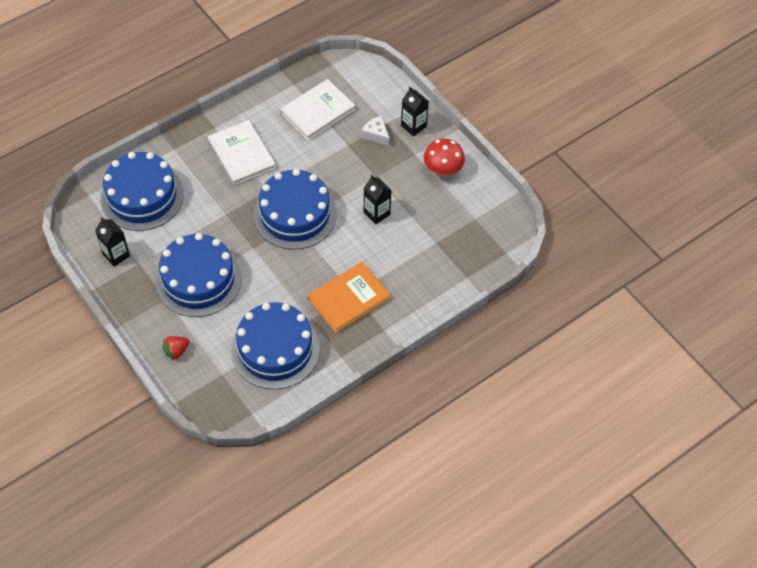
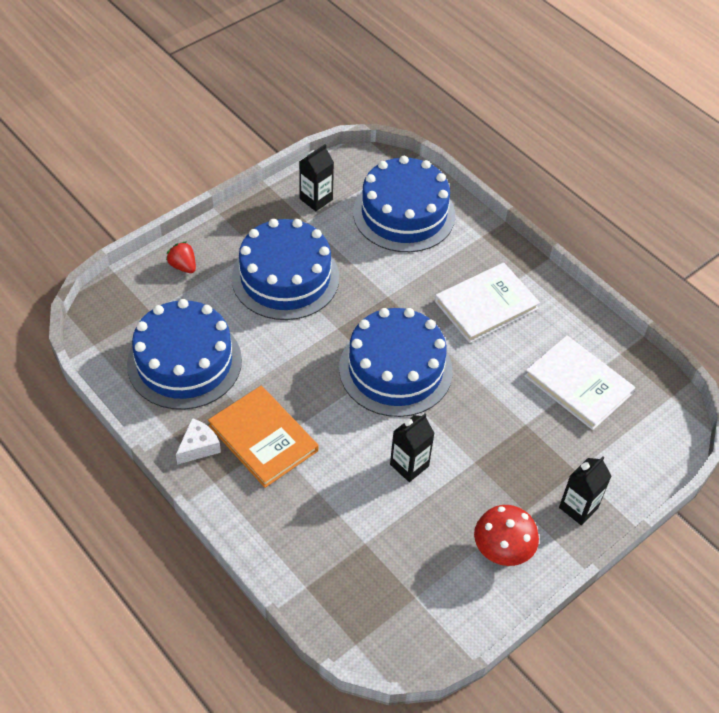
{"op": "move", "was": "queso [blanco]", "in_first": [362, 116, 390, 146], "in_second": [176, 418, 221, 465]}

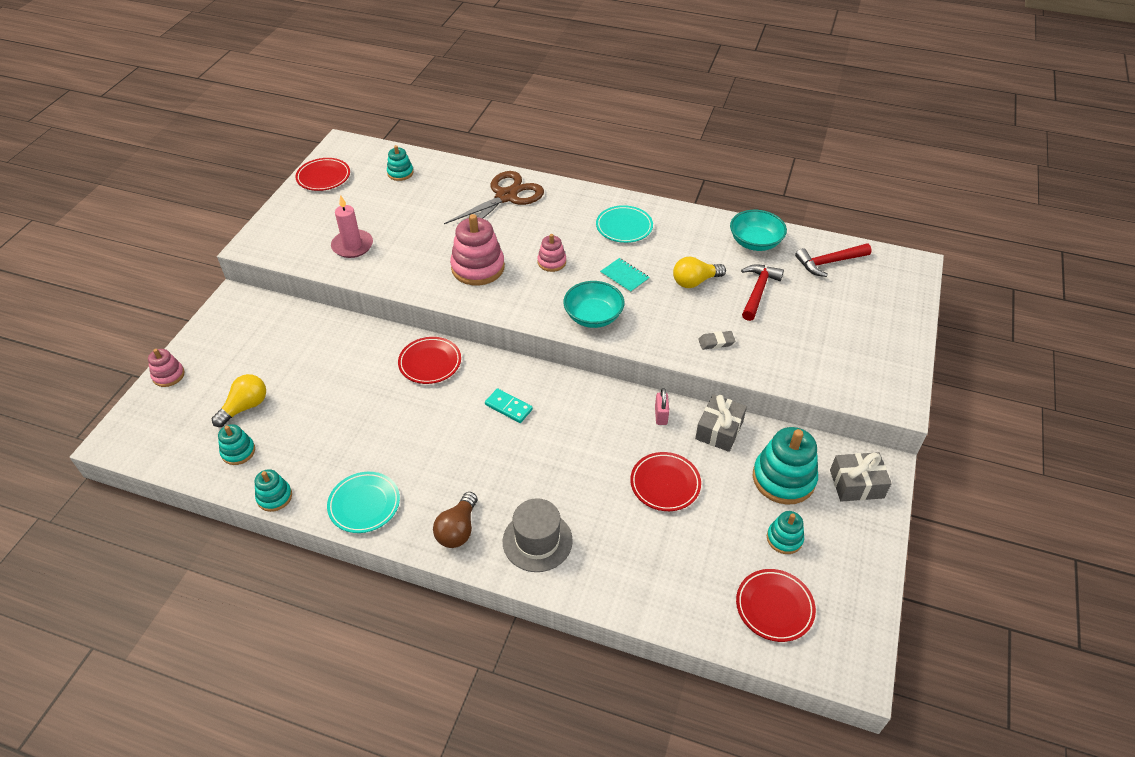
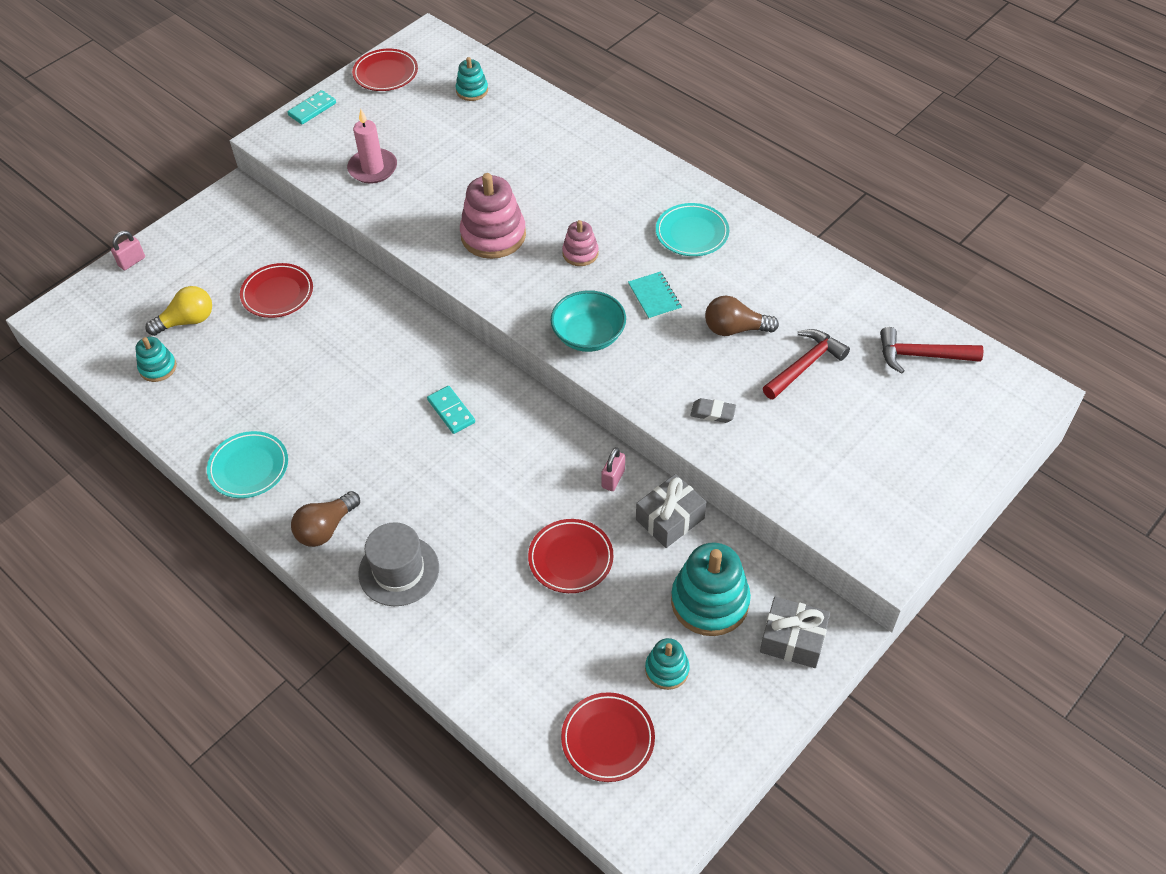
{"op": "delete", "was": "tijeras [marrón]", "in_first": [444, 171, 544, 224]}
{"op": "delete", "was": "cuenco [turquesa]", "in_first": [730, 210, 787, 251]}
{"op": "recolor", "was": "bombilla [amarillo]", "now": "bombilla [marrón]", "in_first": [673, 257, 726, 288], "in_second": [705, 295, 779, 336]}
{"op": "move", "was": "plato [rojo]", "in_first": [398, 337, 461, 384], "in_second": [240, 263, 313, 318]}
{"op": "replace", "was": "juguete apilable [rosa]", "now": "candado [rosa]", "in_first": [148, 349, 185, 387], "in_second": [111, 231, 145, 270]}
{"op": "delete", "was": "juguete apilable [turquesa]", "in_first": [254, 469, 292, 512]}
{"op": "insert", "now": "ficha de dominó [turquesa]", "in_second": [287, 90, 336, 124]}

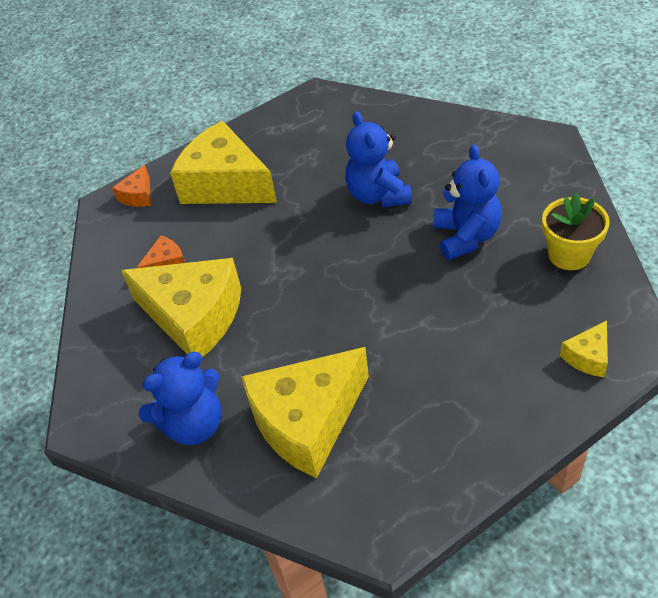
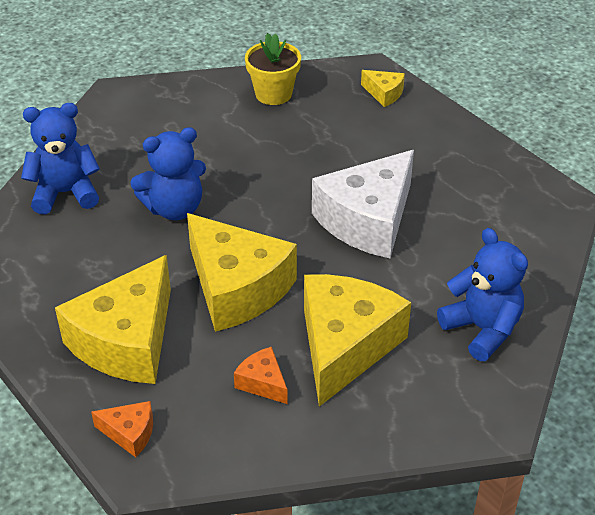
{"op": "move", "was": "osito [azul]", "in_first": [434, 145, 502, 260], "in_second": [21, 103, 100, 214]}
{"op": "move", "was": "queso [amarillo]", "in_first": [241, 347, 369, 478], "in_second": [187, 213, 297, 332]}
{"op": "insert", "now": "queso [blanco]", "in_second": [312, 150, 414, 258]}

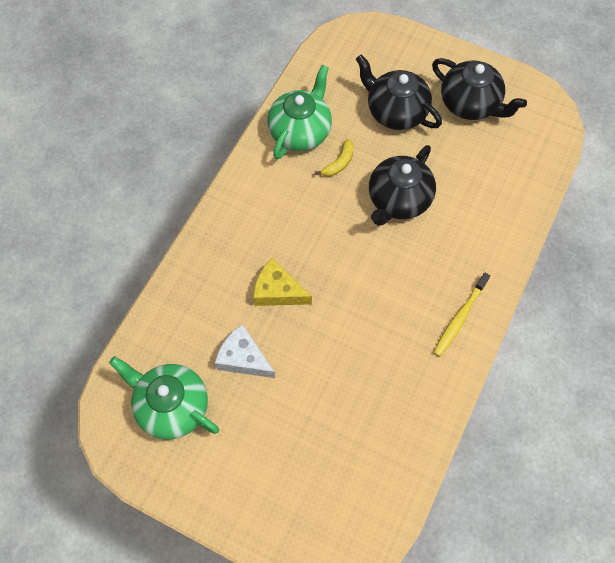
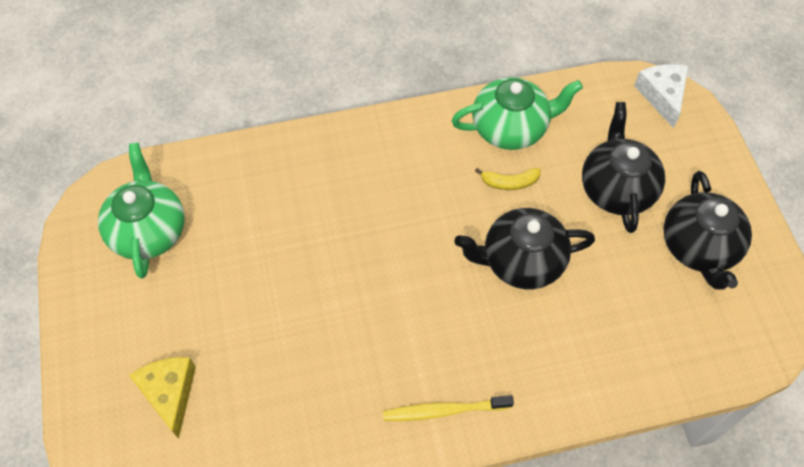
{"op": "move", "was": "queso [amarillo]", "in_first": [253, 258, 312, 306], "in_second": [129, 357, 196, 439]}
{"op": "move", "was": "queso [blanco]", "in_first": [215, 324, 275, 378], "in_second": [634, 64, 689, 128]}

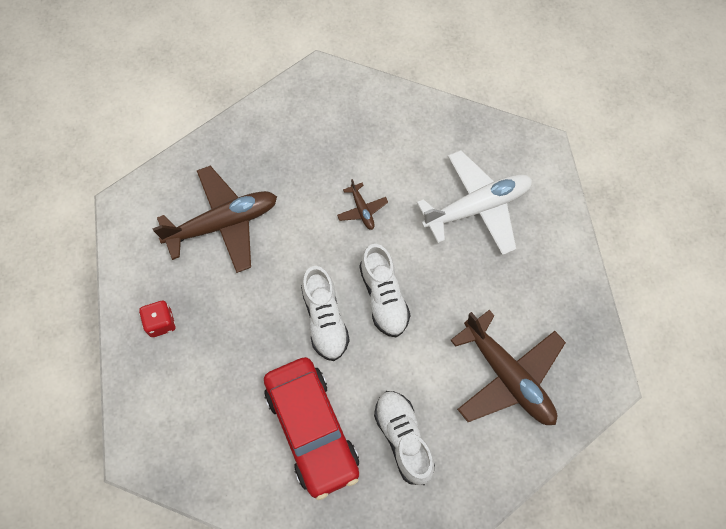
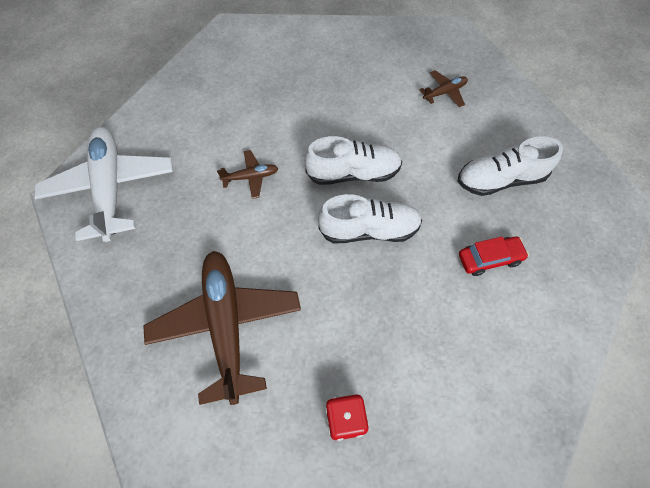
{"op": "move", "was": "avión [blanco]", "in_first": [417, 150, 532, 255], "in_second": [34, 127, 173, 242]}
{"op": "resize", "was": "avión [marrón]", "in_first": [450, 310, 566, 425], "in_second": [420, 70, 468, 107], "ratio": 0.44}
{"op": "resize", "was": "coche [rojo]", "in_first": [264, 357, 359, 500], "in_second": [459, 236, 529, 276], "ratio": 0.45}

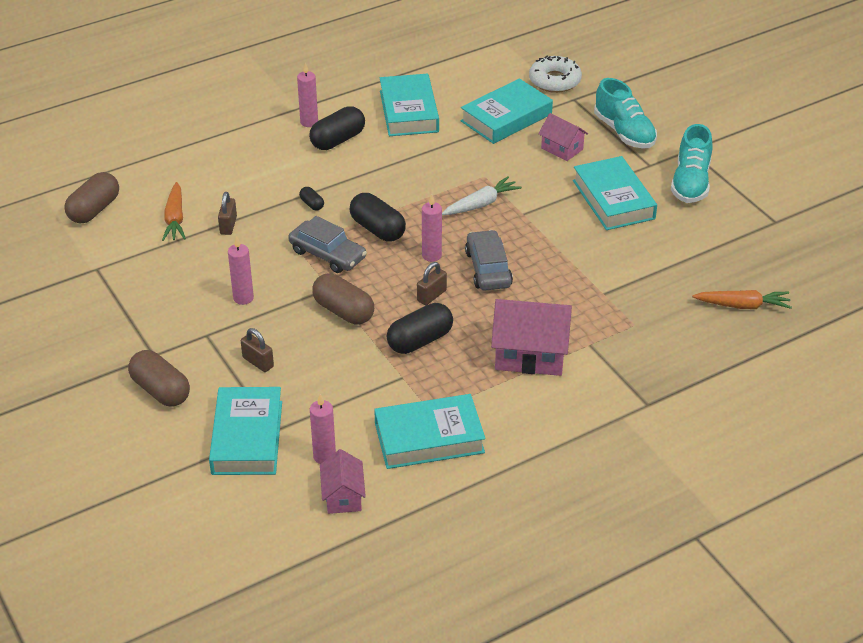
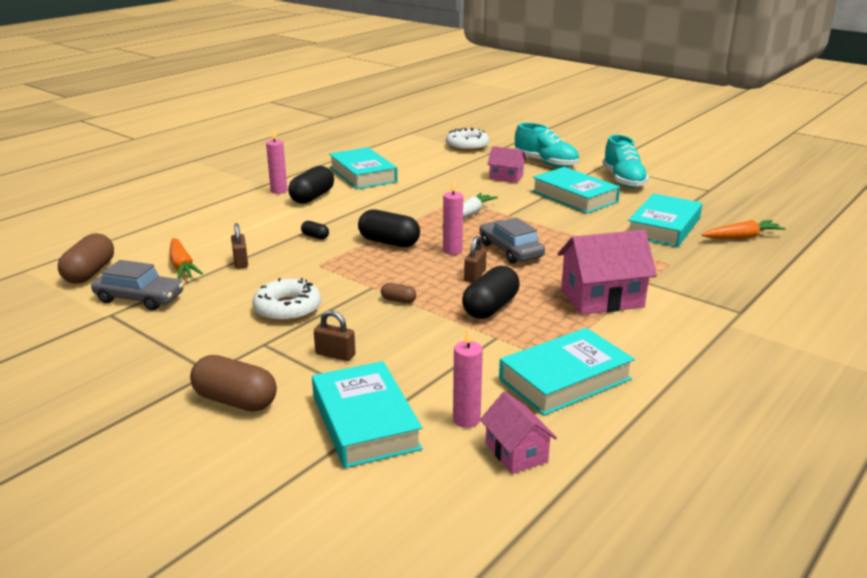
{"op": "move", "was": "libro [turquesa]", "in_first": [461, 78, 553, 144], "in_second": [628, 193, 702, 247]}
{"op": "move", "was": "coche [gris]", "in_first": [288, 216, 367, 273], "in_second": [91, 260, 184, 310]}
{"op": "replace", "was": "vela [rosa]", "now": "rosquilla [blanco]", "in_first": [228, 236, 254, 305], "in_second": [252, 278, 321, 322]}
{"op": "resize", "was": "cápsula [marrón]", "in_first": [312, 273, 374, 325], "in_second": [381, 283, 416, 303], "ratio": 0.49}

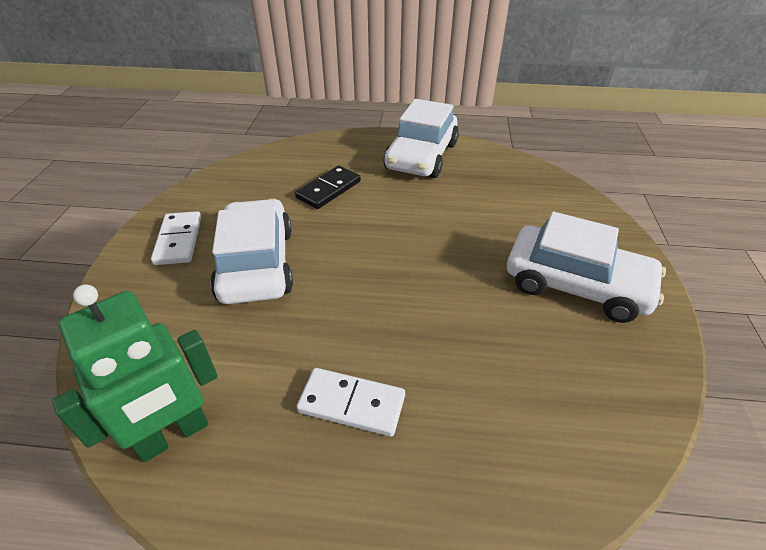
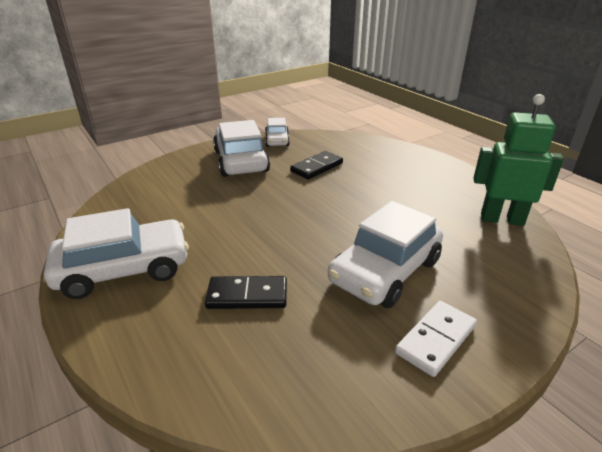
{"op": "delete", "was": "ficha de dominó [blanco]", "in_first": [297, 368, 405, 437]}
{"op": "insert", "now": "coche [blanco]", "in_second": [265, 118, 290, 147]}
{"op": "insert", "now": "ficha de dominó [negro]", "in_second": [290, 151, 343, 180]}

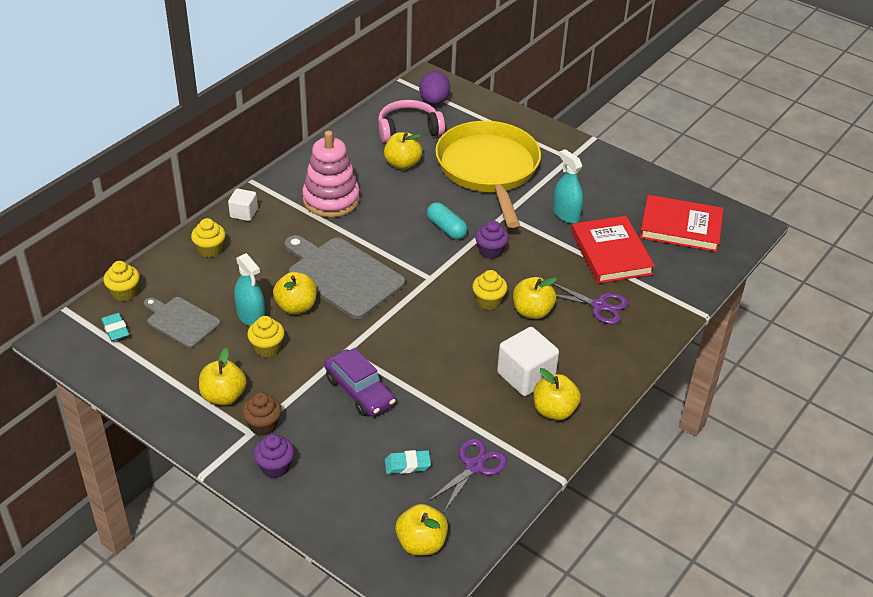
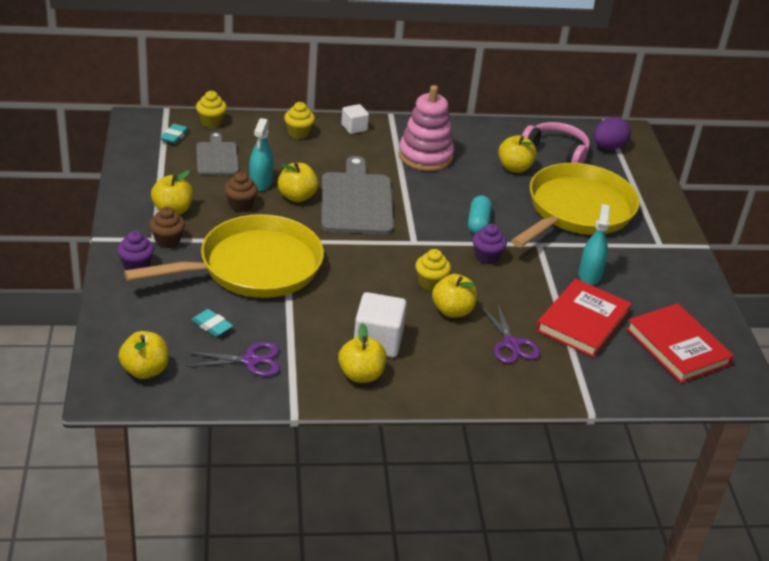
{"op": "recolor", "was": "magdalena [amarillo]", "now": "magdalena [marrón]", "in_first": [247, 316, 285, 357], "in_second": [224, 172, 258, 212]}
{"op": "replace", "was": "coche [morado]", "now": "sartén [amarillo]", "in_first": [324, 348, 396, 416], "in_second": [124, 214, 324, 298]}

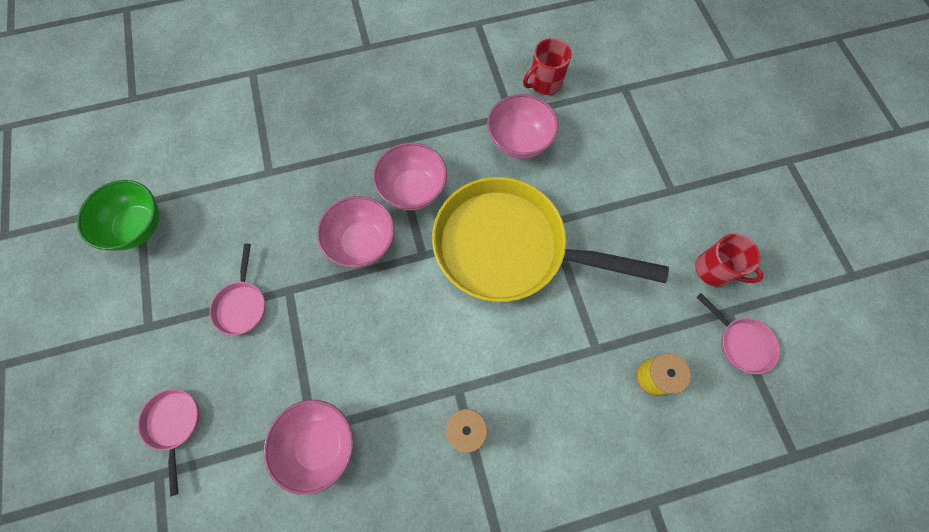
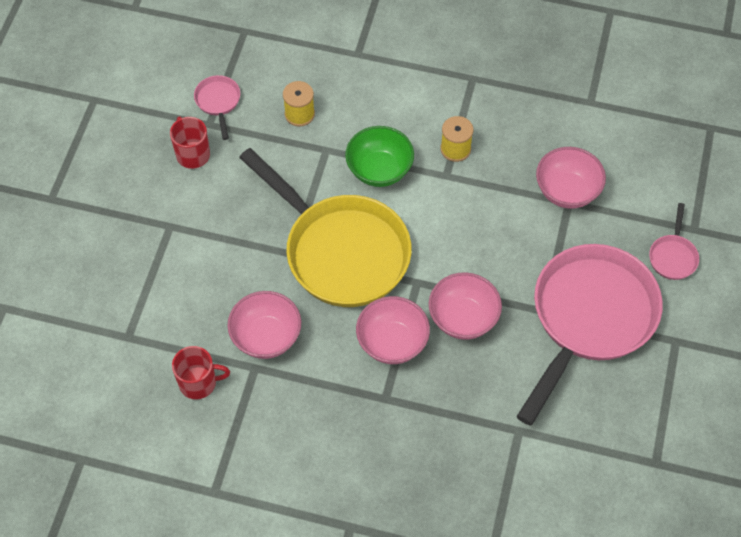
{"op": "move", "was": "cuenco [verde]", "in_first": [77, 180, 159, 250], "in_second": [345, 126, 414, 187]}
{"op": "resize", "was": "sartén [rosa]", "in_first": [209, 244, 266, 335], "in_second": [516, 244, 663, 426], "ratio": 2.5}

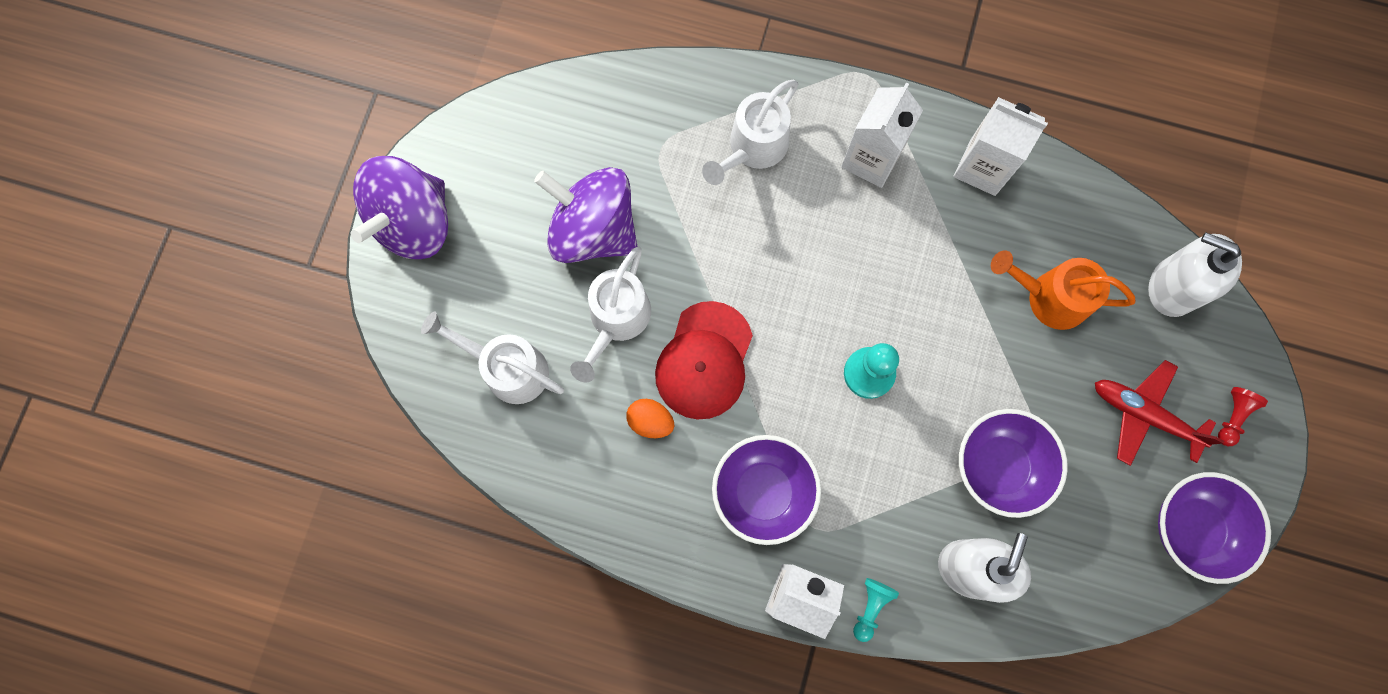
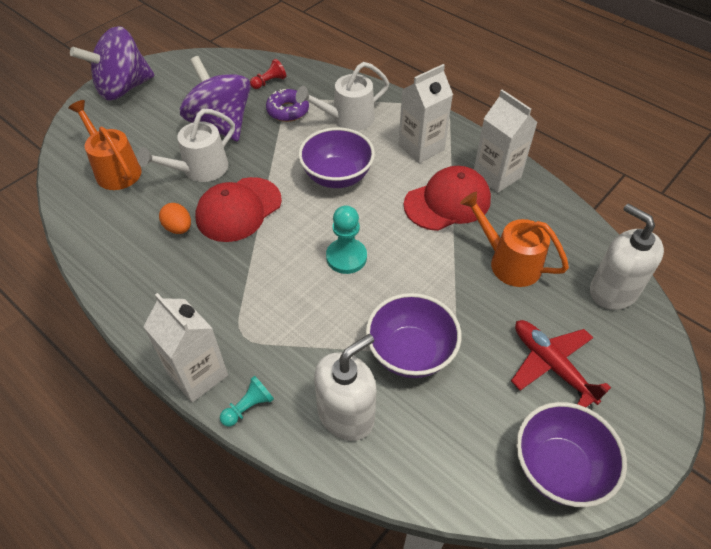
{"op": "recolor", "was": "regadera [blanco]", "now": "regadera [naranja]", "in_first": [421, 311, 564, 404], "in_second": [68, 100, 142, 190]}
{"op": "move", "was": "peón [rojo]", "in_first": [1218, 387, 1268, 446], "in_second": [250, 59, 286, 89]}
{"op": "move", "was": "cuenco [morado]", "in_first": [712, 435, 821, 545], "in_second": [298, 127, 375, 188]}
{"op": "insert", "now": "rosquilla [morado]", "in_second": [266, 89, 309, 122]}
{"op": "insert", "now": "gorra [rojo]", "in_second": [404, 166, 491, 231]}

